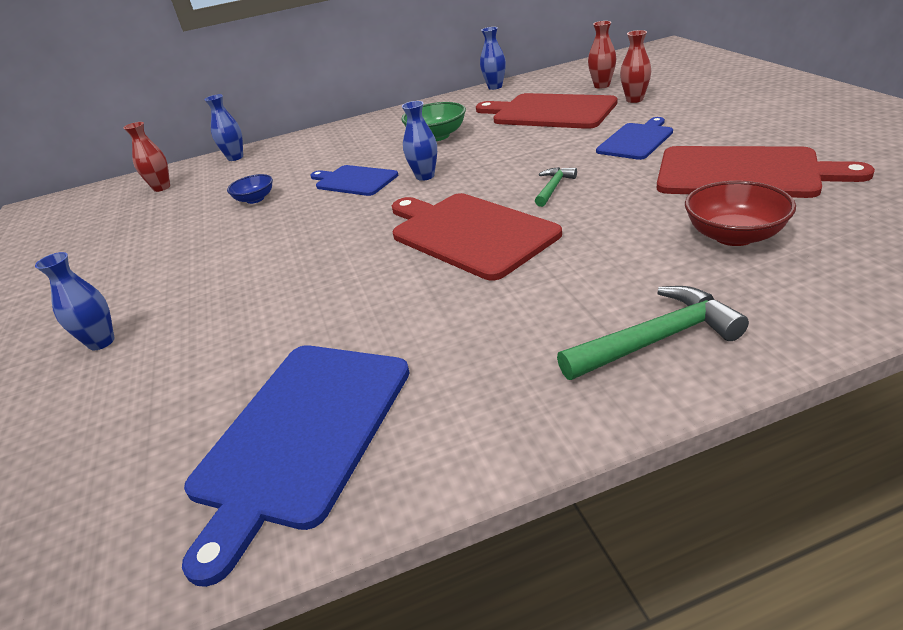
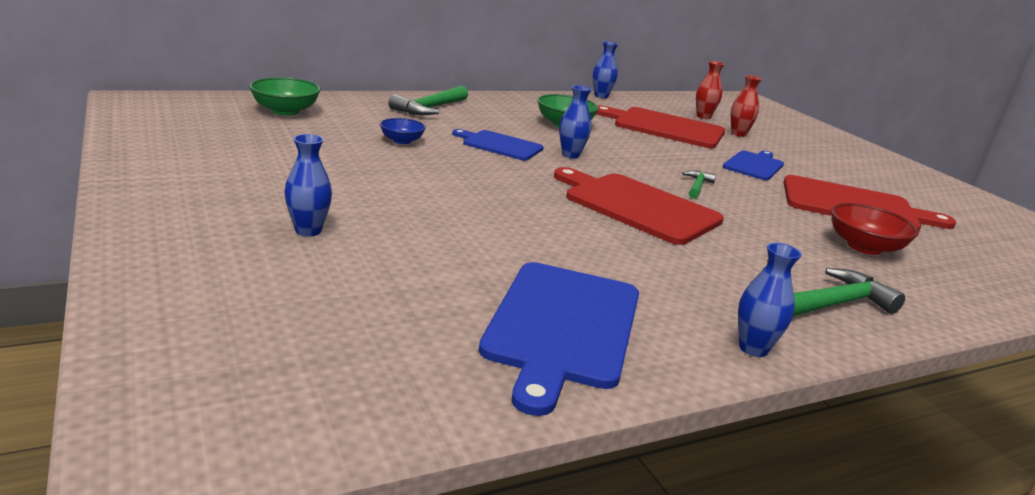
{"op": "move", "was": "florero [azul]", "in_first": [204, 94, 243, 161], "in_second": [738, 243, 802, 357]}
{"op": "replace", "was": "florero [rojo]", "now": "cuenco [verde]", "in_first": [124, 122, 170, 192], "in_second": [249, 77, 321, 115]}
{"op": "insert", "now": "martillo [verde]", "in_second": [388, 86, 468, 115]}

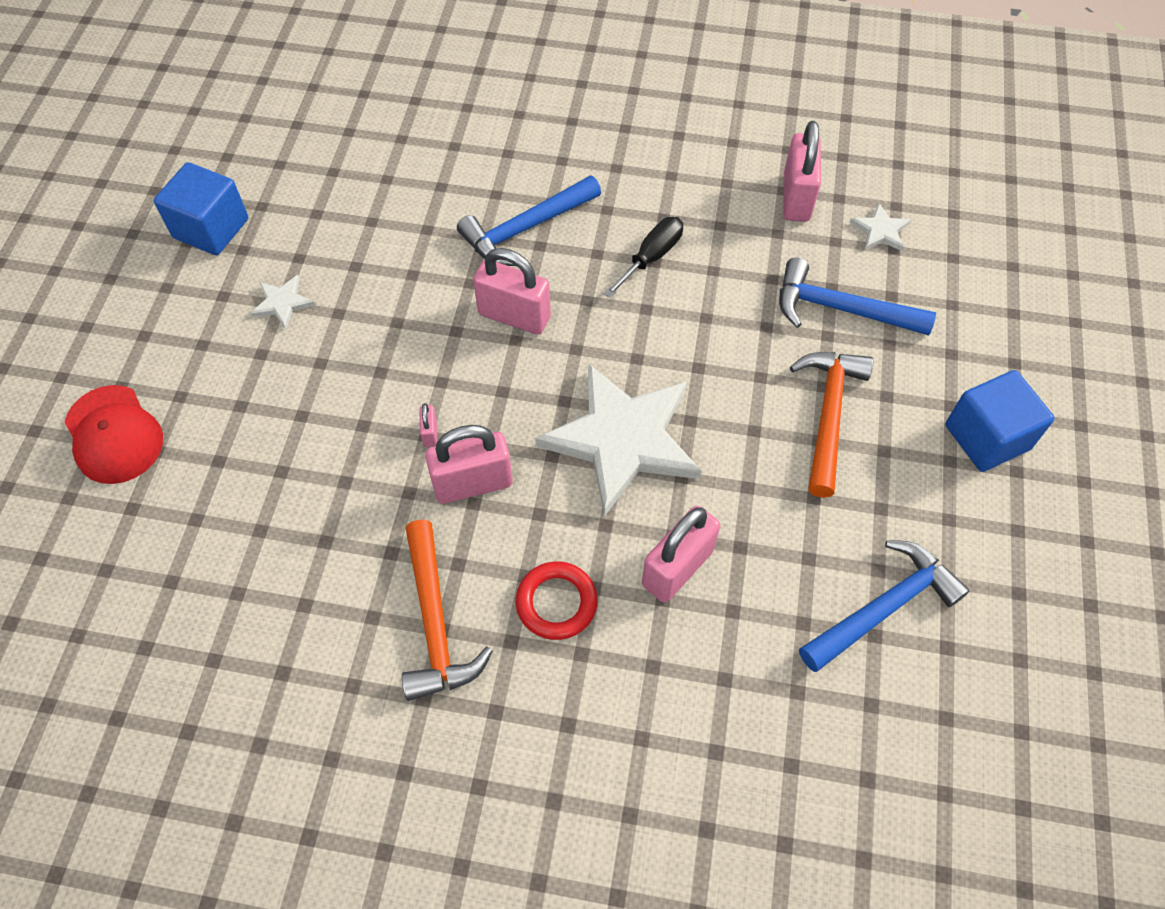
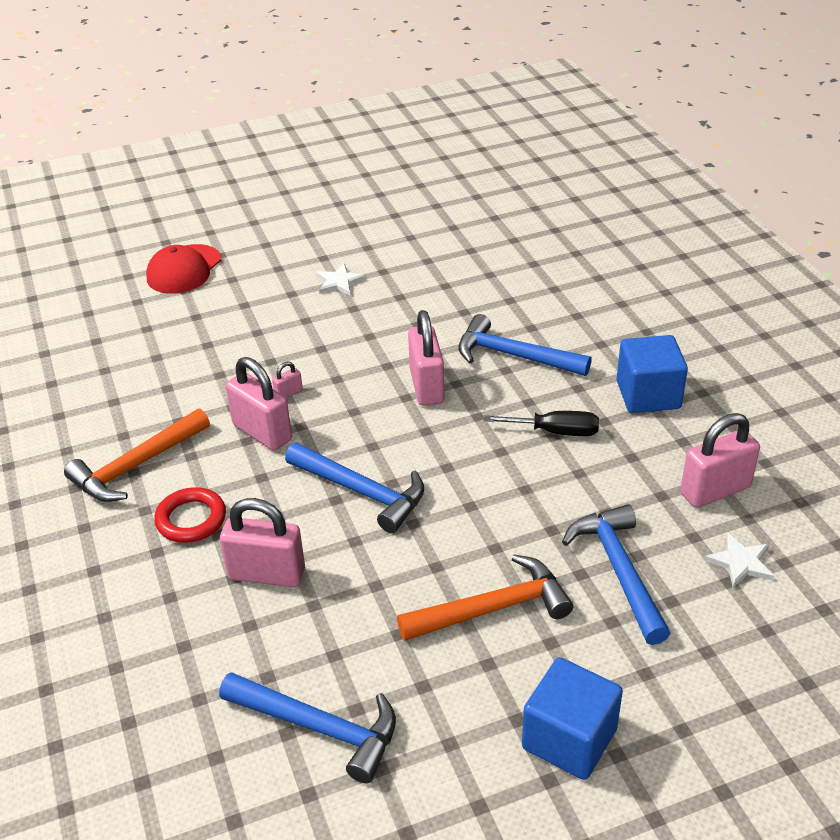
{"op": "move", "was": "cubo [azul]", "in_first": [154, 162, 248, 255], "in_second": [616, 335, 688, 413]}
{"op": "replace", "was": "estrella [blanco]", "now": "martillo [azul]", "in_first": [535, 363, 702, 517], "in_second": [285, 443, 424, 533]}

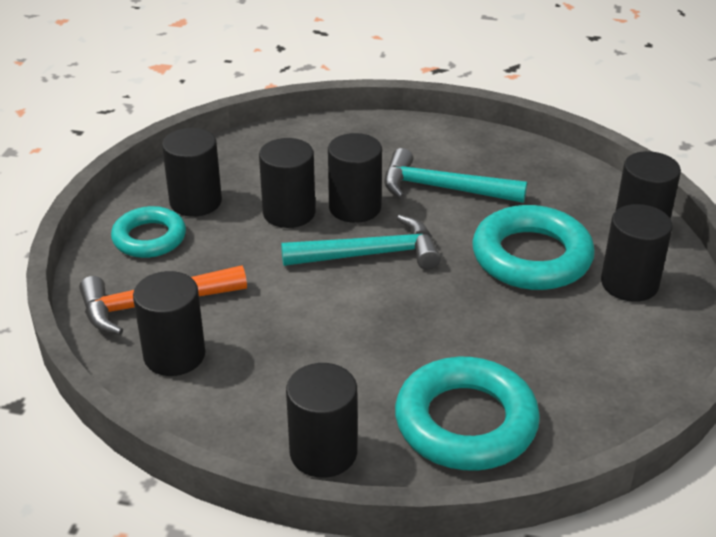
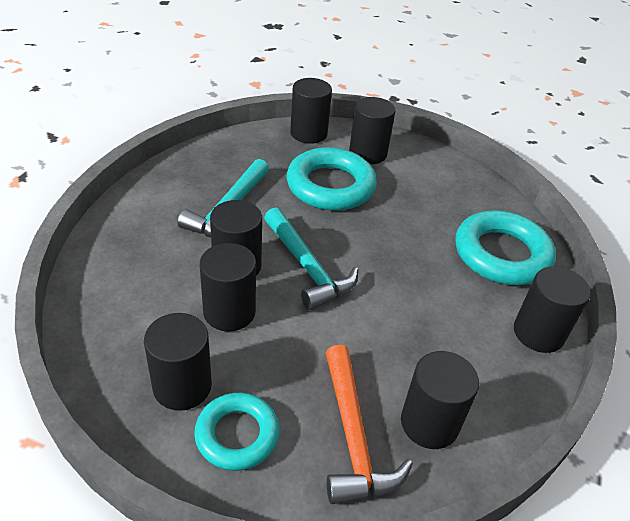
{"op": "rotate", "was": "martillo [turquesa]", "in_first": [281, 215, 441, 269], "in_second": [264, 207, 358, 310], "clockwise": 150}

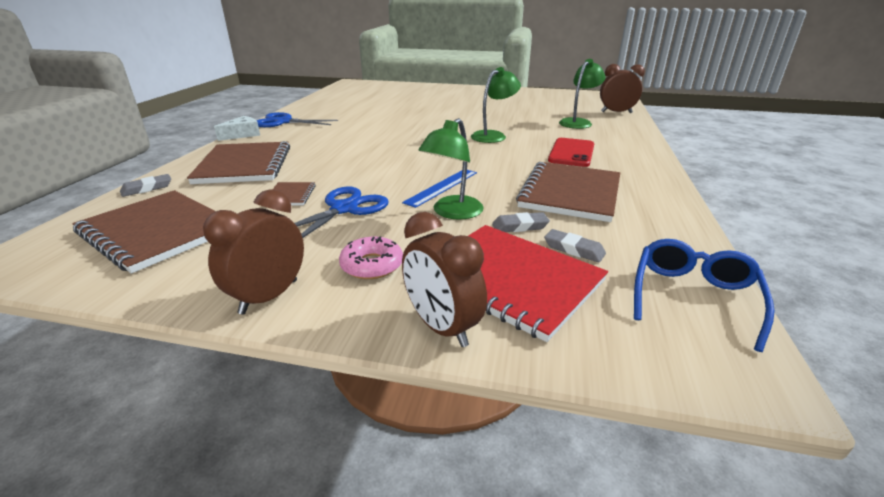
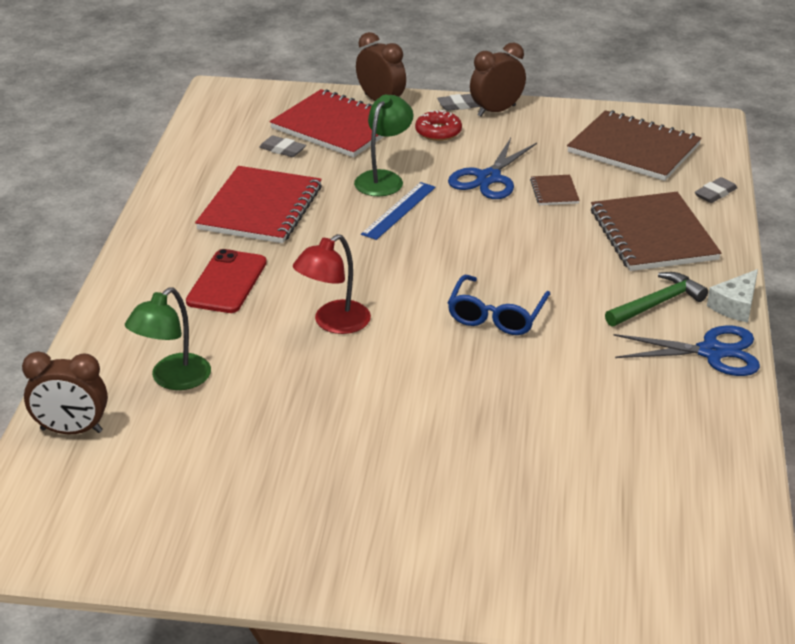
{"op": "recolor", "was": "lámpara [verde]", "now": "lámpara [rojo]", "in_first": [471, 67, 521, 143], "in_second": [293, 234, 371, 334]}
{"op": "recolor", "was": "cuaderno [marrón]", "now": "cuaderno [rojo]", "in_first": [516, 162, 620, 222], "in_second": [195, 166, 322, 243]}
{"op": "rotate", "was": "despertador [marrón]", "in_first": [203, 189, 304, 315], "in_second": [470, 42, 526, 117], "clockwise": -150}
{"op": "move", "was": "goma de borrar [gris]", "in_first": [492, 212, 550, 232], "in_second": [437, 94, 481, 111]}
{"op": "recolor", "was": "rosquilla [rosa]", "now": "rosquilla [rojo]", "in_first": [339, 236, 403, 279], "in_second": [415, 110, 462, 141]}
{"op": "move", "was": "gafas [azul]", "in_first": [634, 239, 774, 352], "in_second": [448, 275, 550, 335]}
{"op": "insert", "now": "martillo [verde]", "in_second": [605, 272, 708, 327]}

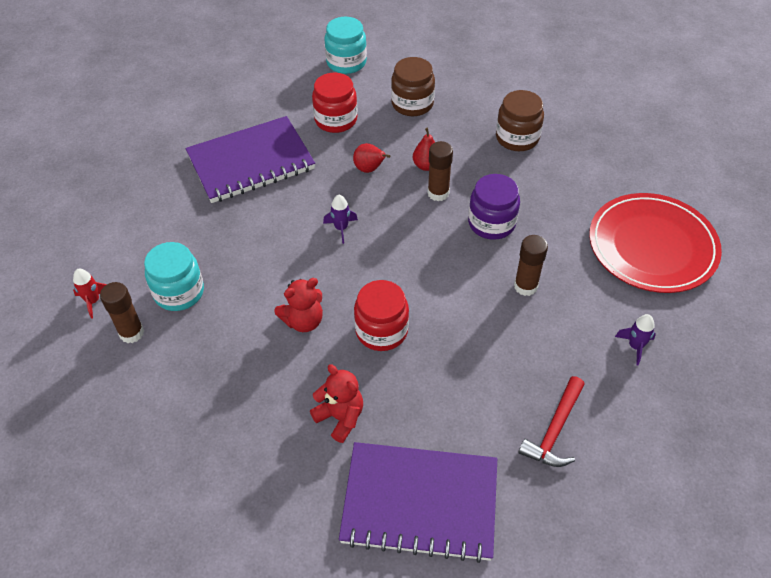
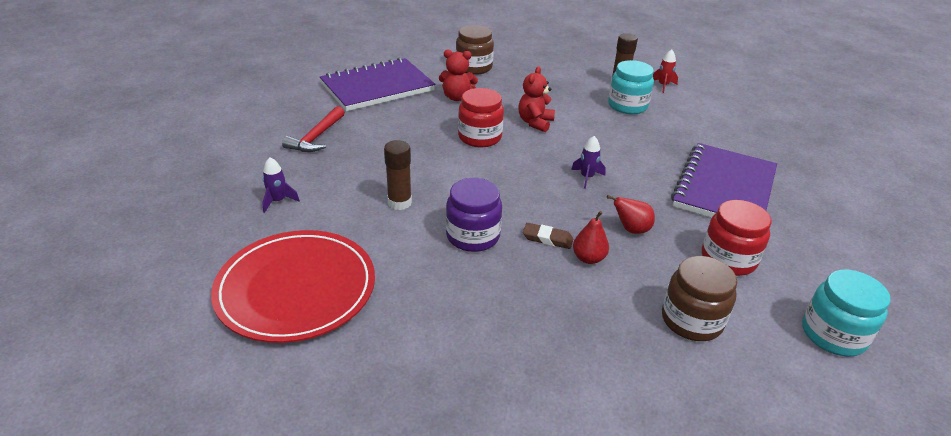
{"op": "move", "was": "tarro [marrón]", "in_first": [496, 90, 544, 151], "in_second": [456, 25, 494, 75]}
{"op": "replace", "was": "barra de pegamento [marrón]", "now": "goma de borrar [marrón]", "in_first": [428, 141, 453, 201], "in_second": [523, 223, 573, 249]}
{"op": "rotate", "was": "martillo [rojo]", "in_first": [518, 376, 585, 467], "in_second": [282, 106, 345, 152], "clockwise": -150}

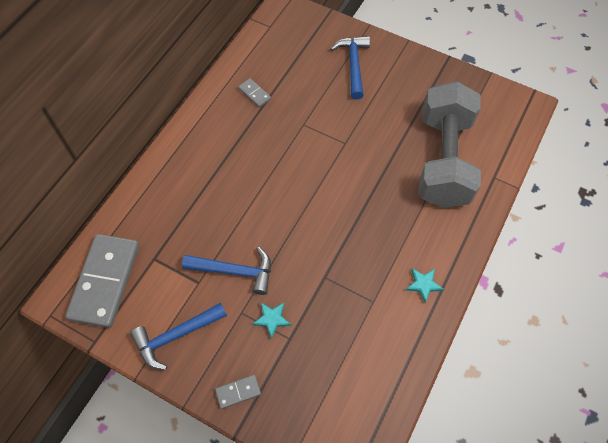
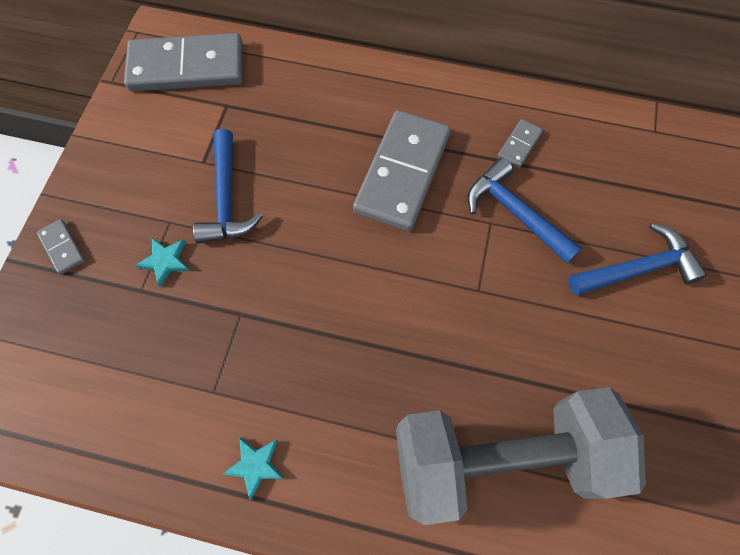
{"op": "move", "was": "martillo [azul]", "in_first": [130, 303, 227, 370], "in_second": [467, 158, 582, 263]}
{"op": "insert", "now": "ficha de dominó [gris]", "in_second": [353, 110, 451, 231]}

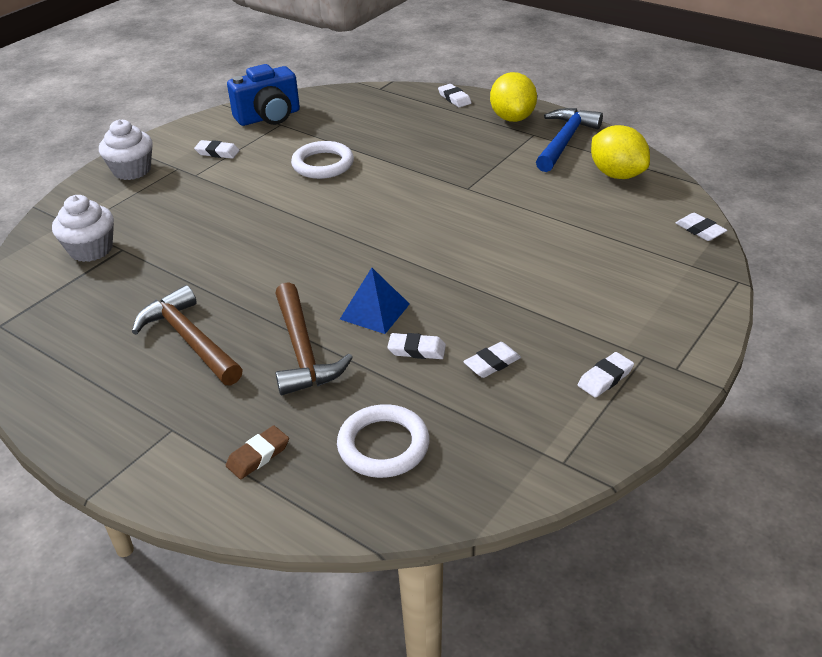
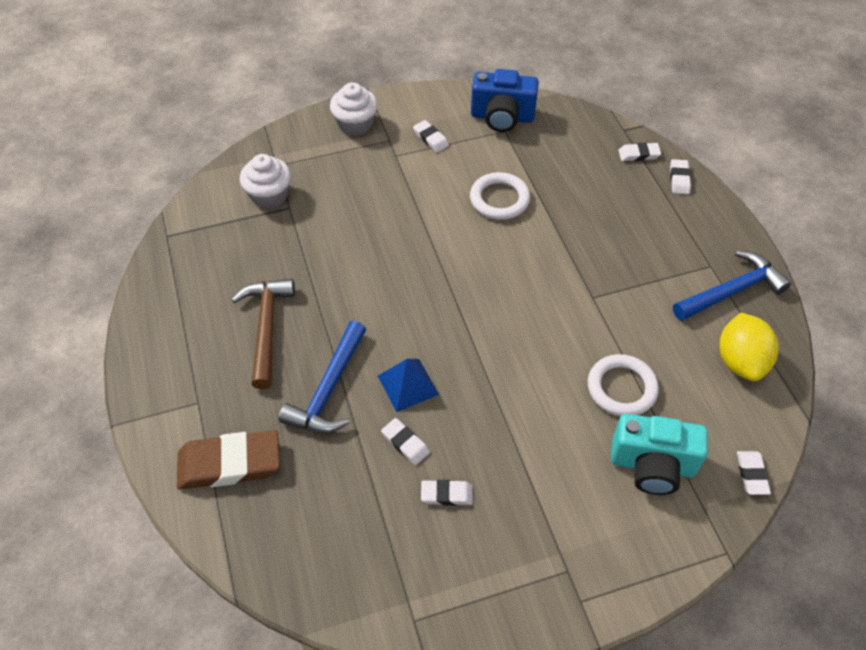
{"op": "delete", "was": "limón [amarillo]", "in_first": [490, 72, 537, 122]}
{"op": "recolor", "was": "martillo [marrón]", "now": "martillo [azul]", "in_first": [275, 282, 353, 395], "in_second": [279, 321, 366, 433]}
{"op": "move", "was": "goma de borrar [blanco]", "in_first": [578, 352, 634, 398], "in_second": [618, 143, 661, 161]}
{"op": "move", "was": "anillo [blanco]", "in_first": [337, 404, 429, 478], "in_second": [588, 354, 659, 417]}
{"op": "resize", "was": "goma de borrar [marrón]", "in_first": [226, 425, 289, 479], "in_second": [177, 430, 280, 490], "ratio": 2.05}
{"op": "insert", "now": "cámara [turquesa]", "in_second": [611, 414, 708, 495]}

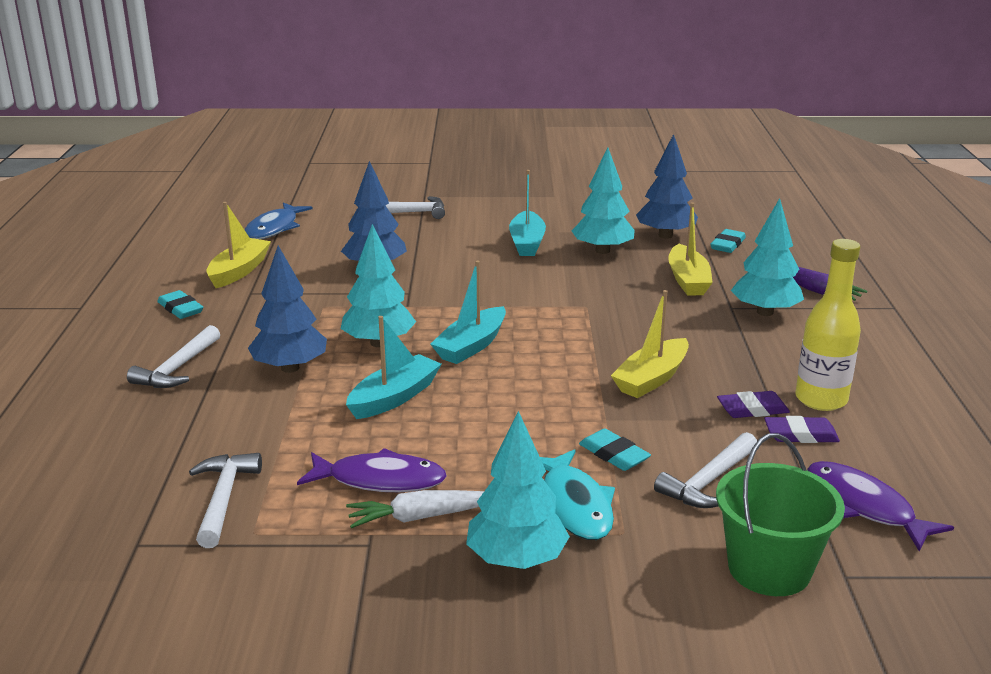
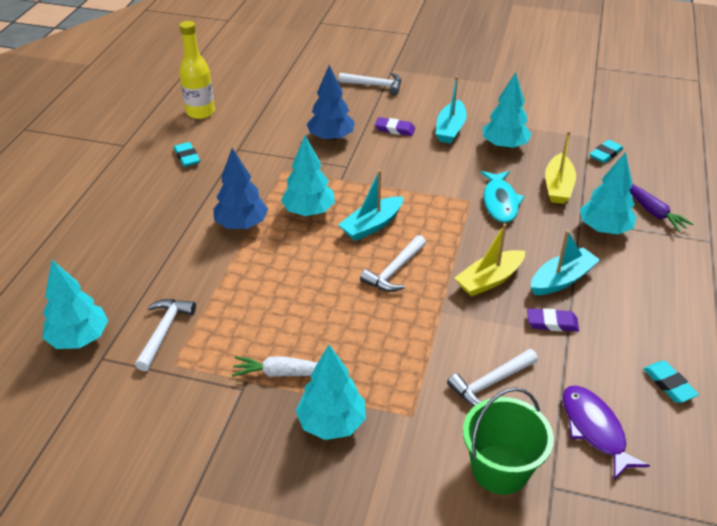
{"op": "delete", "was": "árbol [azul]", "in_first": [636, 134, 698, 239]}
{"op": "delete", "was": "barco [amarillo]", "in_first": [206, 202, 271, 288]}
{"op": "delete", "was": "pez [azul]", "in_first": [245, 202, 313, 239]}
{"op": "move", "was": "botella [amarillo]", "in_first": [795, 239, 861, 411], "in_second": [179, 21, 215, 119]}
{"op": "move", "was": "barco [turquesa]", "in_first": [346, 316, 442, 419], "in_second": [531, 230, 600, 295]}
{"op": "move", "was": "martillo [blanco]", "in_first": [127, 325, 220, 388], "in_second": [360, 235, 426, 292]}
{"op": "move", "was": "goma de borrar [morado]", "in_first": [764, 416, 840, 443], "in_second": [375, 117, 415, 136]}
{"op": "move", "was": "goma de borrar [turquesa]", "in_first": [579, 428, 651, 471], "in_second": [643, 361, 699, 403]}
{"op": "delete", "was": "pez [morado]", "in_first": [297, 448, 447, 492]}
{"op": "move", "was": "pez [turquesa]", "in_first": [540, 449, 615, 540], "in_second": [480, 171, 525, 223]}
{"op": "insert", "now": "árbol [turquesa]", "in_second": [43, 260, 108, 349]}

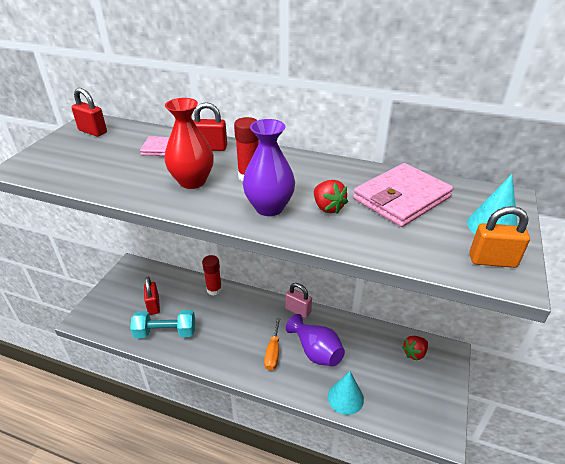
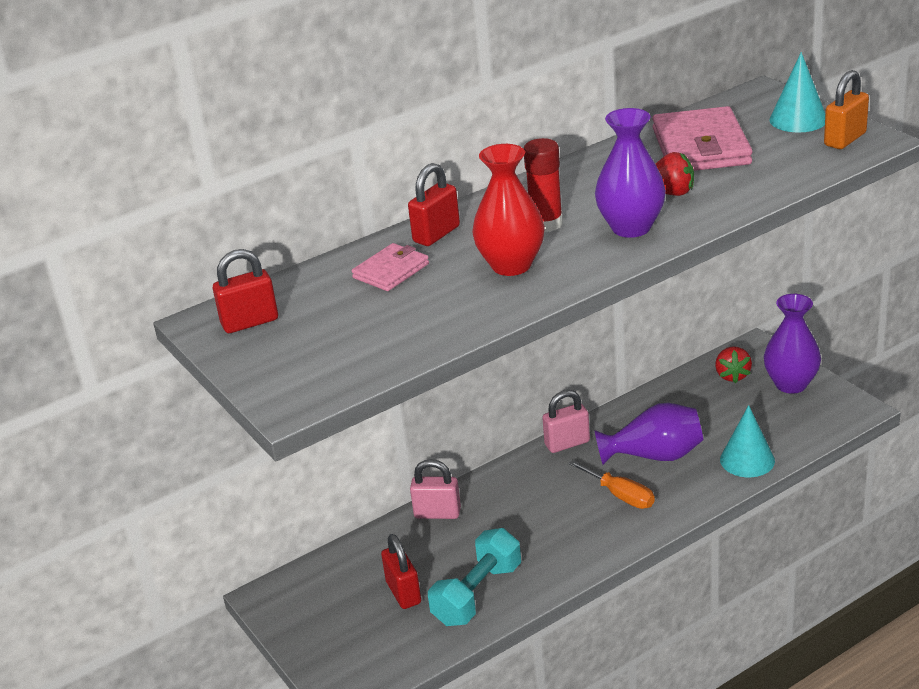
{"op": "replace", "was": "barra de pegamento [rojo]", "now": "candado [rosa]", "in_first": [202, 255, 222, 295], "in_second": [410, 459, 461, 519]}
{"op": "rotate", "was": "candado [rojo]", "in_first": [144, 277, 160, 315], "in_second": [381, 534, 421, 609], "clockwise": 45}
{"op": "insert", "now": "florero [morado]", "in_second": [764, 294, 821, 394]}

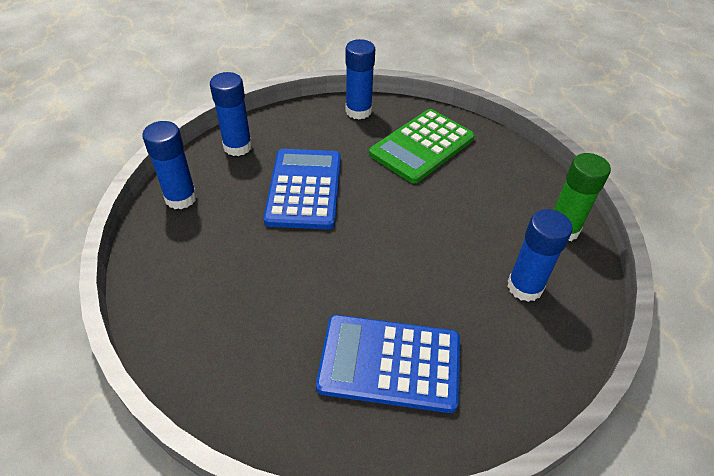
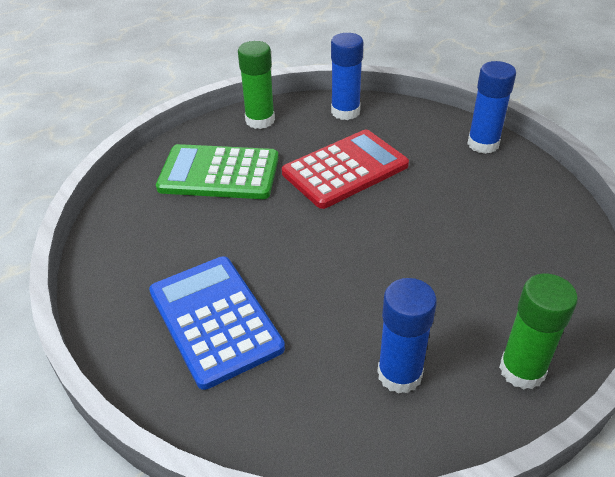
{"op": "move", "was": "calculadora [verde]", "in_first": [369, 109, 475, 184], "in_second": [156, 144, 279, 199]}
{"op": "recolor", "was": "barra de pegamento [azul]", "now": "barra de pegamento [verde]", "in_first": [142, 121, 197, 209], "in_second": [238, 41, 275, 129]}
{"op": "recolor", "was": "calculadora [azul]", "now": "calculadora [rojo]", "in_first": [264, 149, 341, 229], "in_second": [282, 130, 409, 209]}

